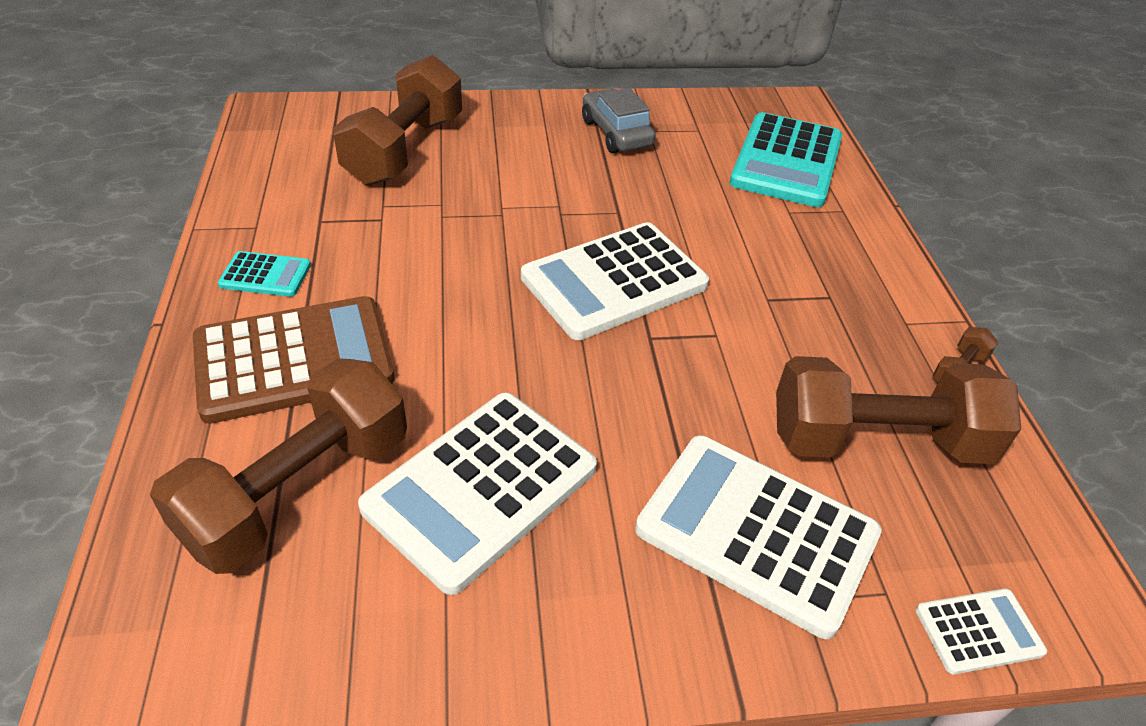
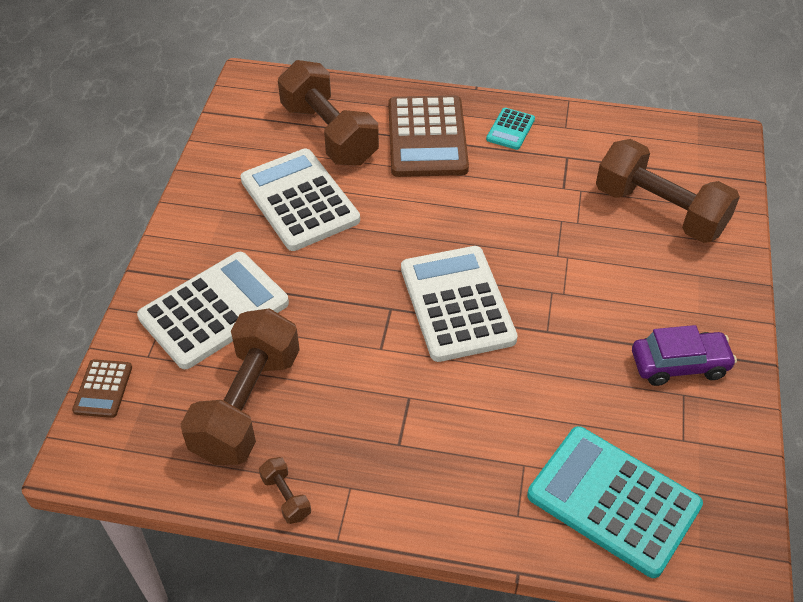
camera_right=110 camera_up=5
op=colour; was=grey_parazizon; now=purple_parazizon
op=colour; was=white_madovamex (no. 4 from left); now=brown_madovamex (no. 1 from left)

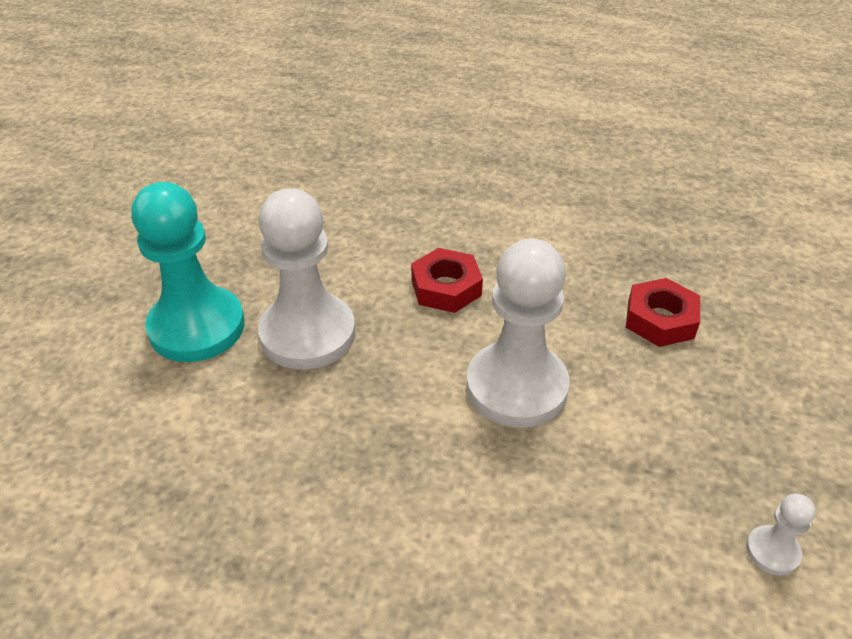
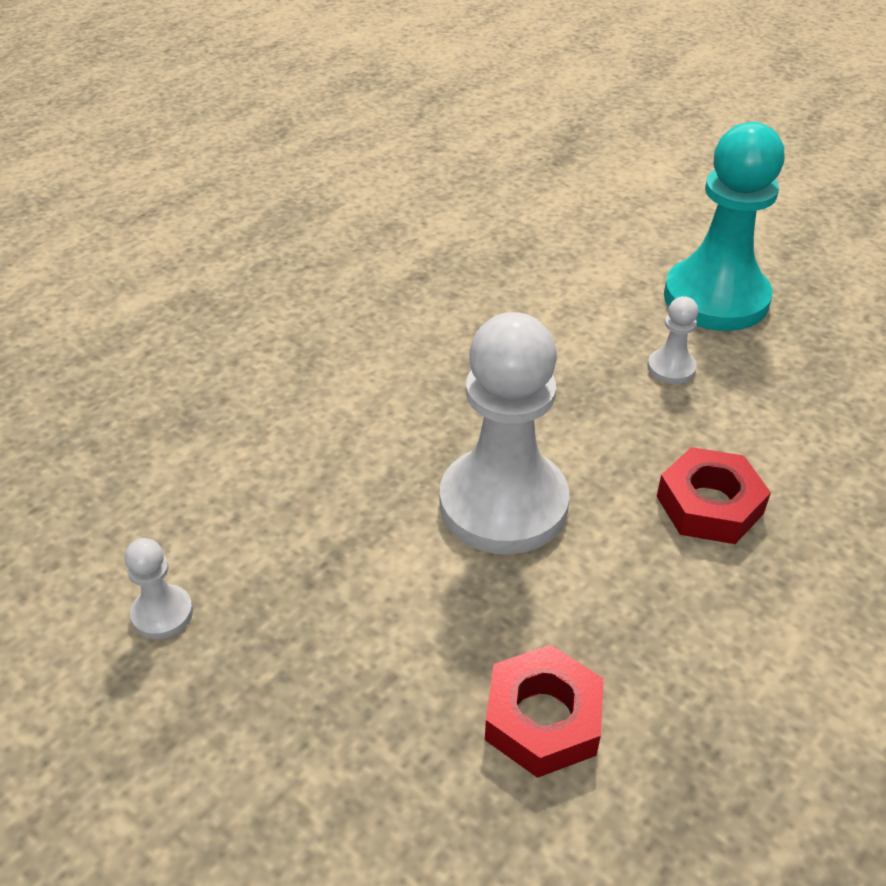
camera_right=115 camera_up=0
op=size; was=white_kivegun (no. 1 from left in the first image); ratio=0.42

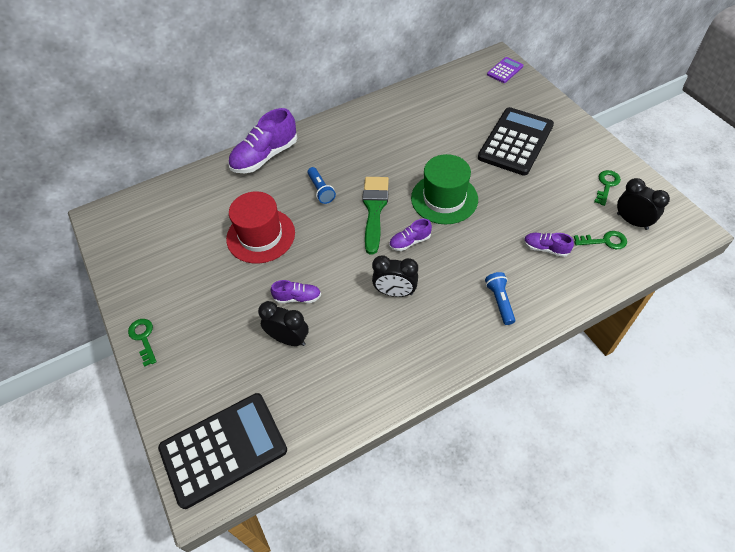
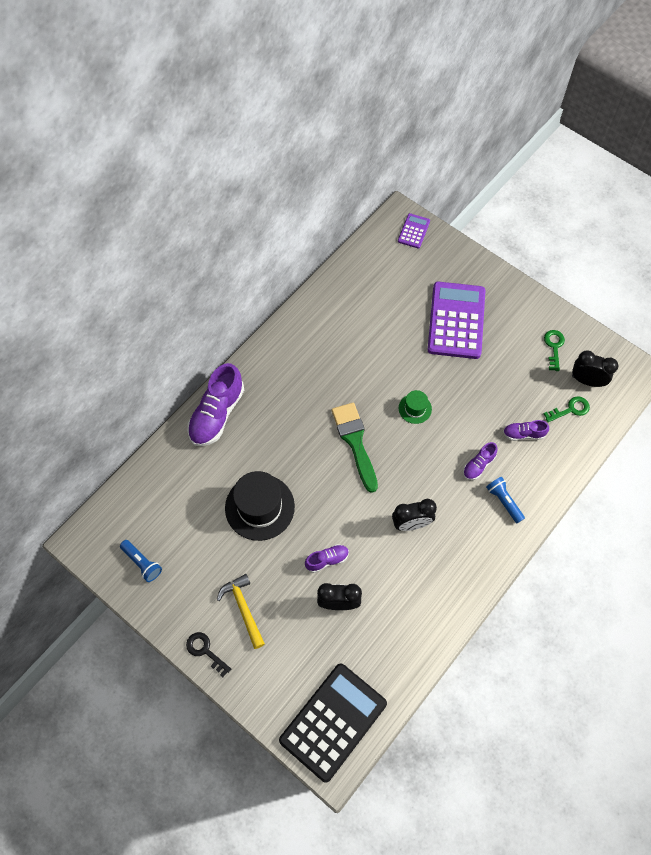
camera_right=-25 camera_up=10
op=colour; was=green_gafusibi (no. 1 from left); now=black_gafusibi
op=colour; was=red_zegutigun; now=black_zegutigun
op=relocated; was=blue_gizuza (no. 1 from left)
op=relocated; was=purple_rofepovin (no. 3 from left)
op=size; was=green_zegutigun; ratio=0.5
op=colour; was=black_madovamex (no. 2 from left); now=purple_madovamex (no. 2 from left)
op=appeared; now=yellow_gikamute

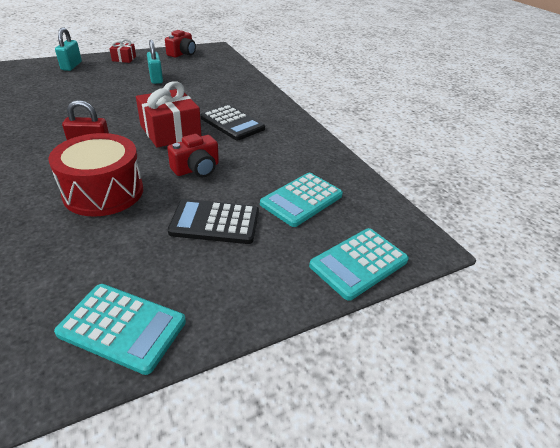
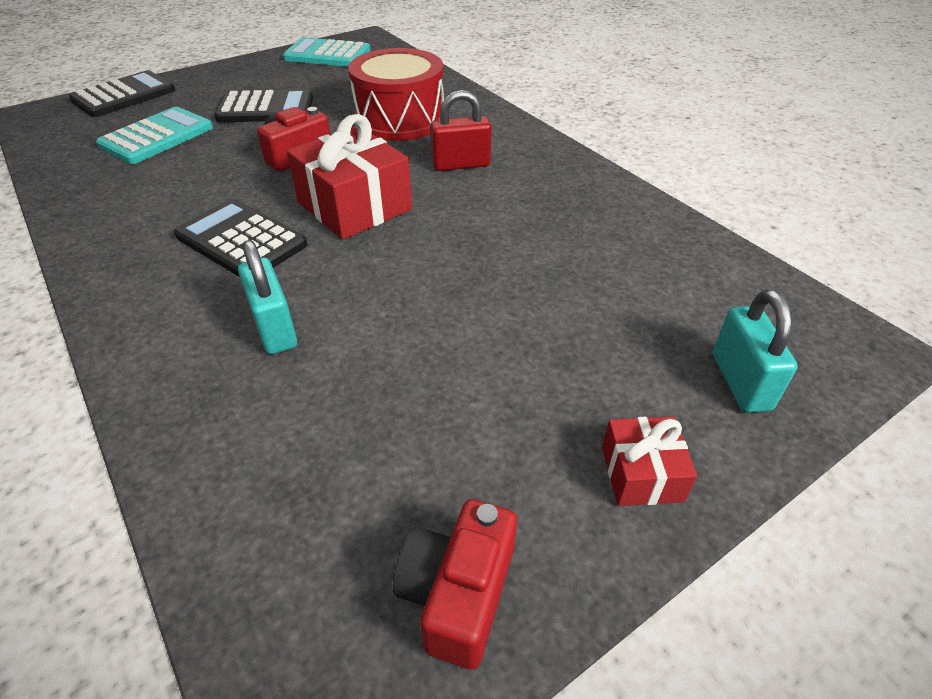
camera_right=175 camera_up=5
op=relocated; was=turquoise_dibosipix (no. 2 from left in the first image); now=turquoise_dibosipix (no. 1 from left)
op=colour; was=turquoise_madovamex (no. 3 from left); now=black_madovamex (no. 1 from left)

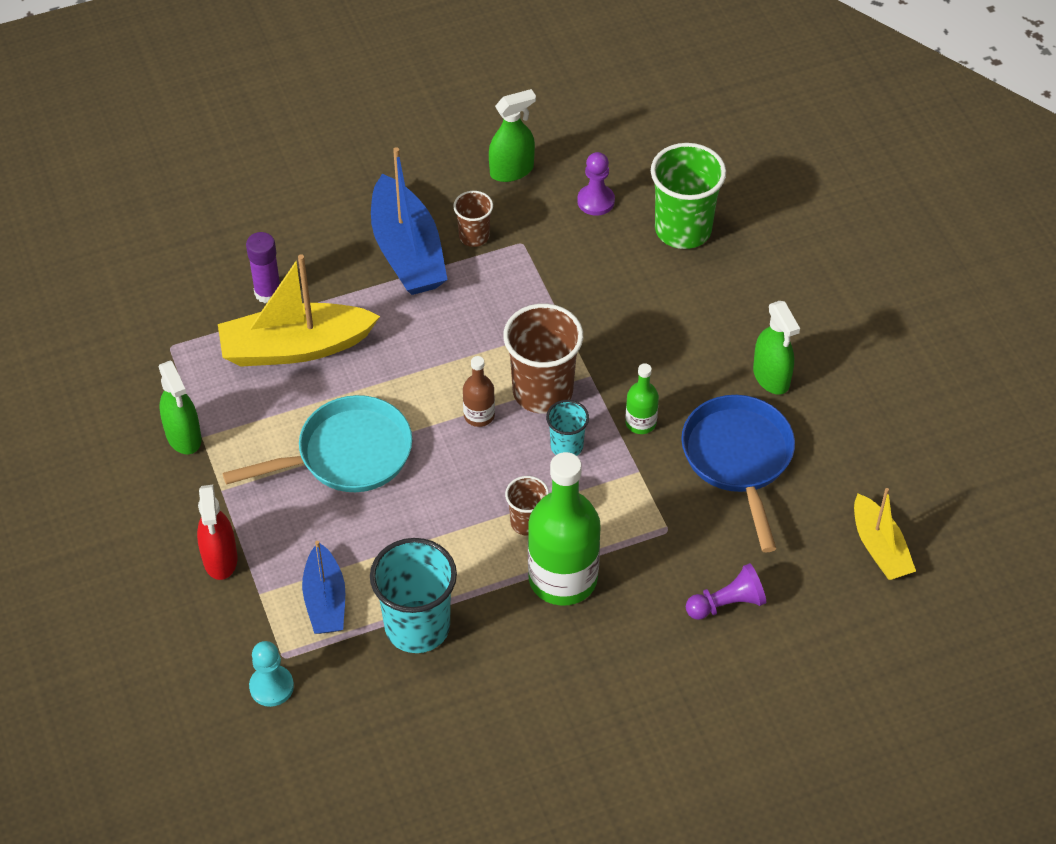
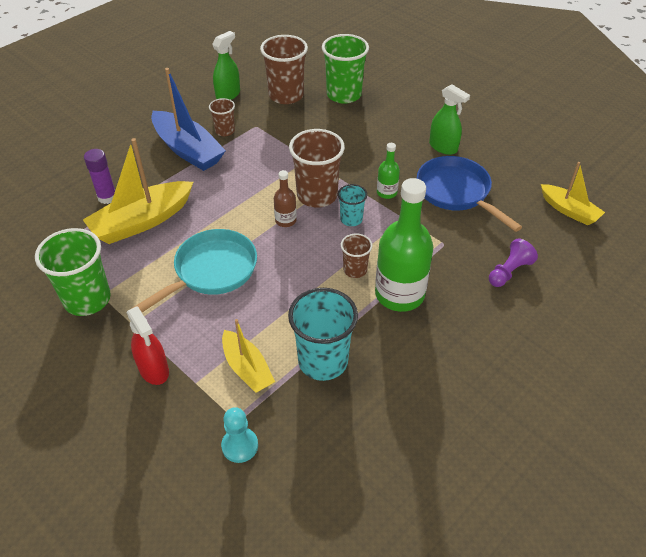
camera_right=-25 camera_up=-5
op=exchanged; was=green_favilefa (no. 1 from left); now=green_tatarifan (no. 1 from left)
op=colour; was=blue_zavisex (no. 1 from left); now=yellow_zavisex (no. 2 from left)
op=exchanged; was=purple_kivegun (no. 1 from left); now=brown_tatarifan (no. 2 from left)

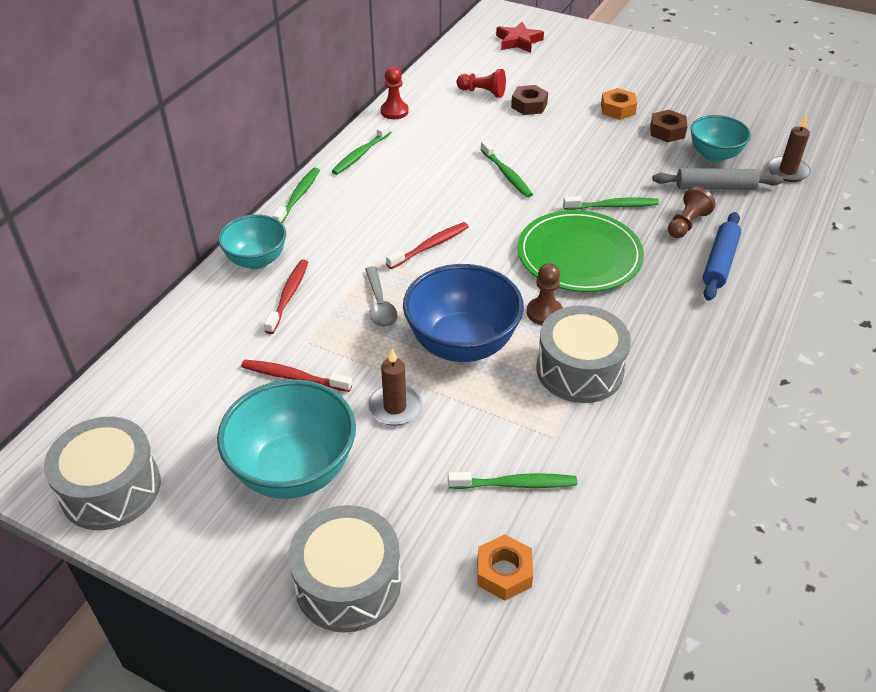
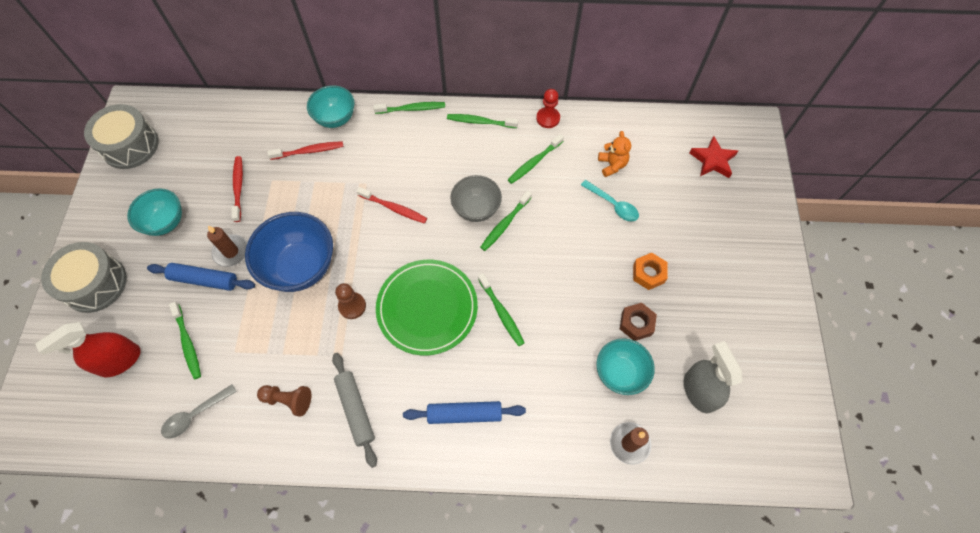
camera_right=65 camera_up=20
op=size; was=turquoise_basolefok (no. 2 from left in the first image); ratio=0.63
op=relocated; was=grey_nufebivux
op=exchanged; was=red_kivegun (no. 2 from left); now=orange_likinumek
op=exchanged; was=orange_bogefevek (no. 1 from left); now=red_favilefa
op=exchanged; was=brown_bogefevek (no. 1 from left); now=turquoise_nufebivux
op=missing; was=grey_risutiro (no. 3 from left)
op=relocated; was=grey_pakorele
op=relocated; was=brown_kivegun (no. 2 from left in the first image); now=brown_kivegun (no. 1 from left)
op=appeared; now=blue_pakorele (no. 1 from left)
op=appeared; now=grey_basolefok
op=appeared; now=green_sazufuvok (no. 6 from left)
op=appeared; now=grey_favilefa

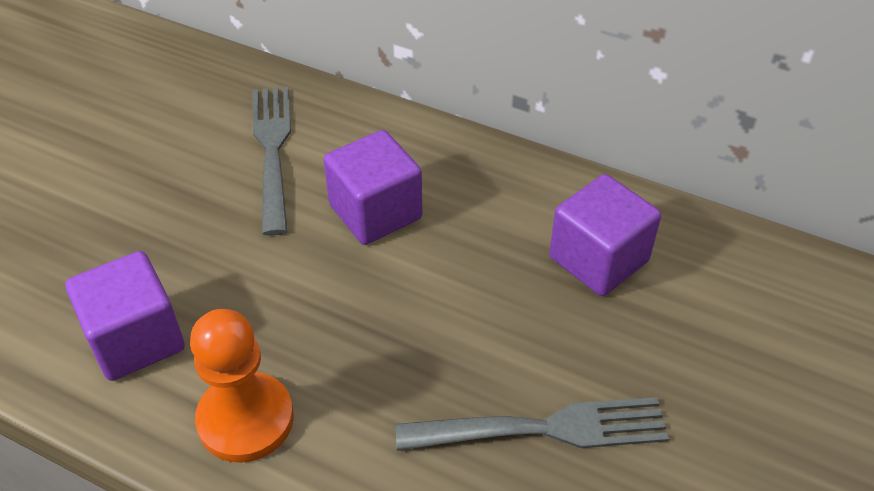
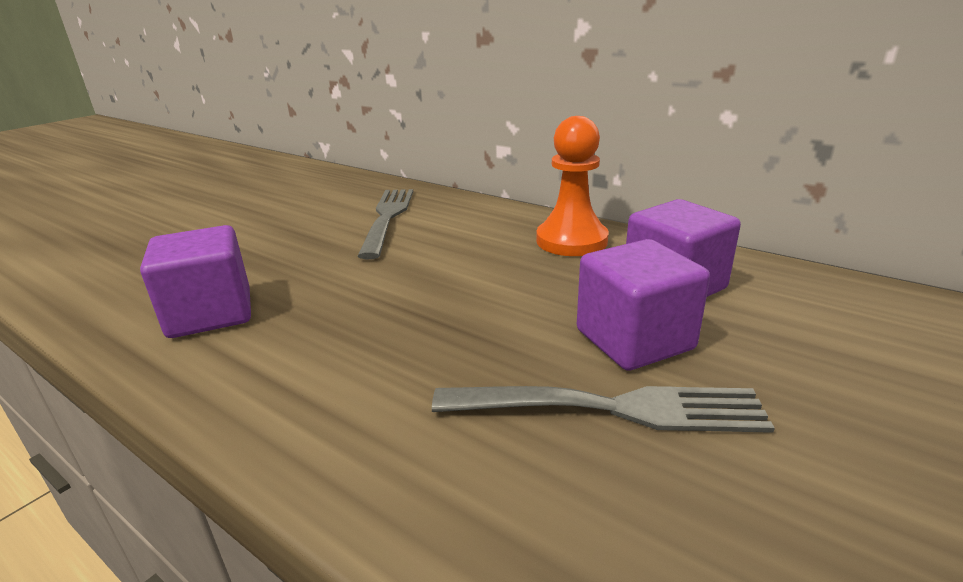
camera_right=10 camera_up=-20
op=relocated; was=orange_kivegun
op=relocated; was=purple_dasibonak (no. 2 from left)

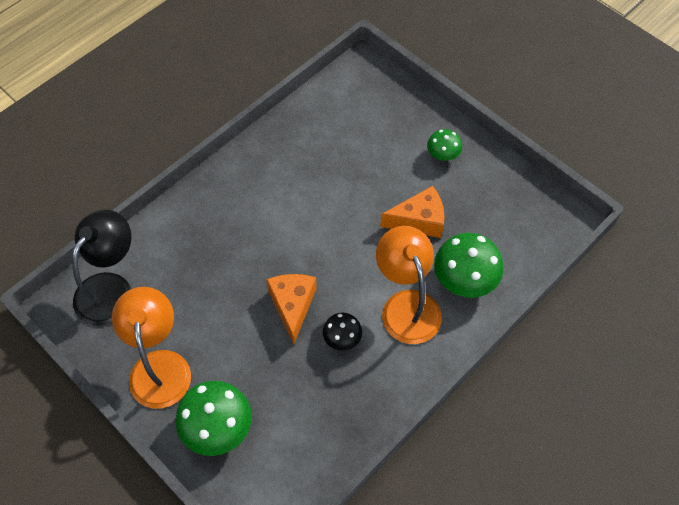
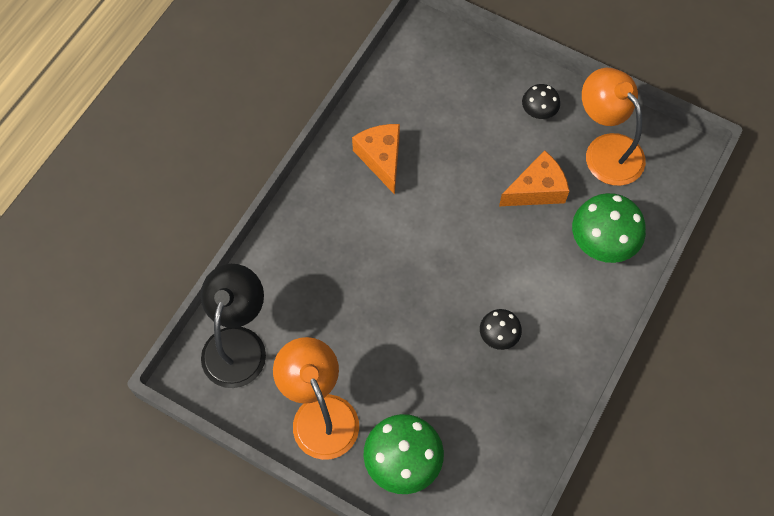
camera_right=-15 camera_up=5
op=relocated; was=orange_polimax (no. 1 from left)
op=relocated; was=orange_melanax (no. 2 from left)
op=colour; was=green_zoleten (no. 2 from left); now=black_zoleten (no. 2 from left)

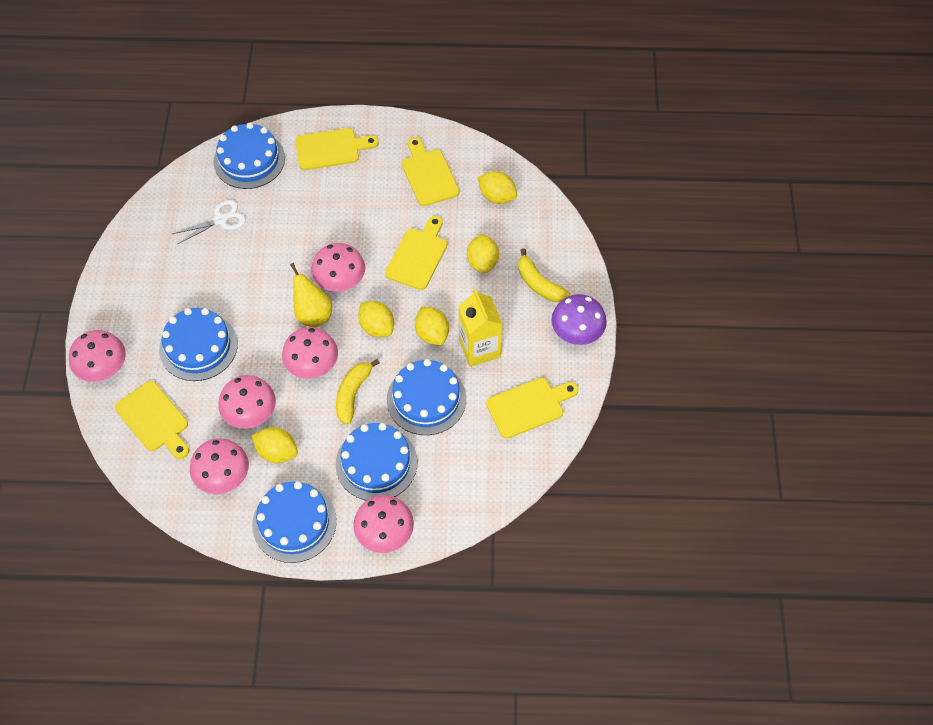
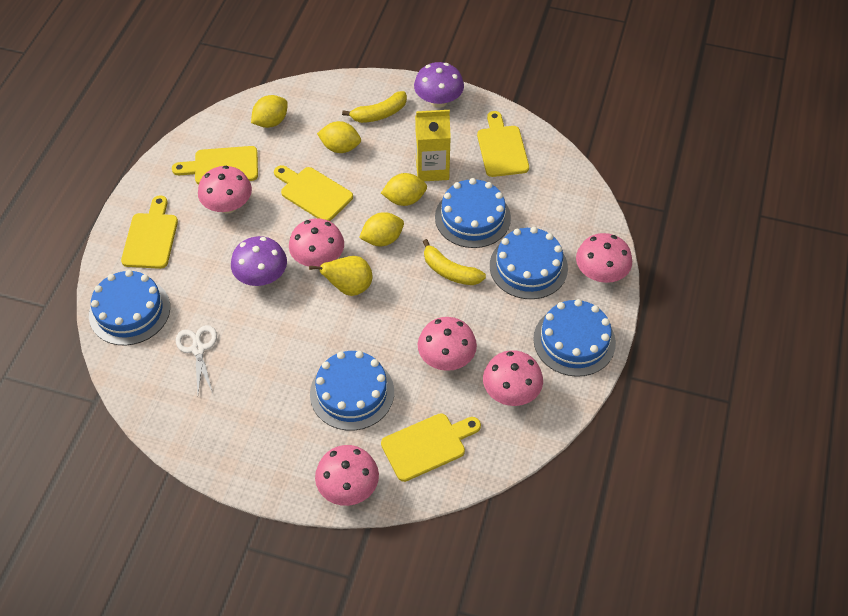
camera_right=-75 camera_up=-5
op=missing; was=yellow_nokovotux (no. 1 from left)
op=relocated; was=pink_zoleten (no. 4 from left in the first image); now=pink_zoleten (no. 1 from left)
op=appeared; now=purple_zoleten (no. 1 from left)

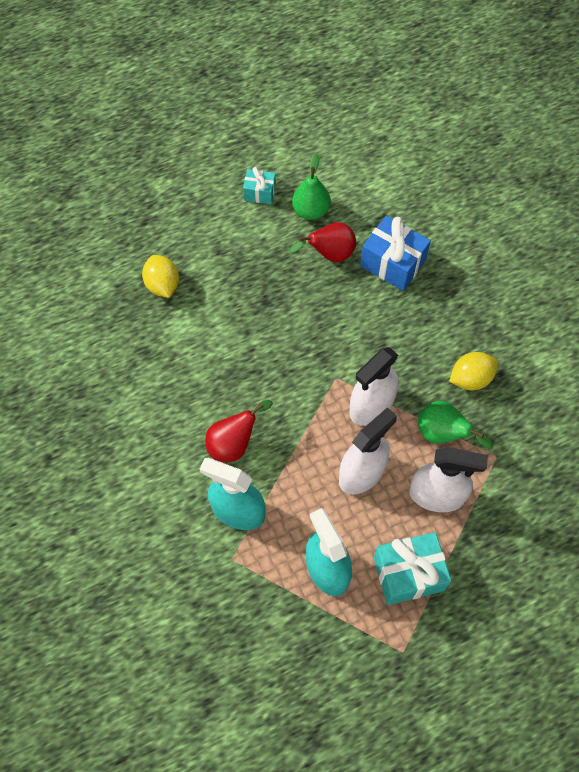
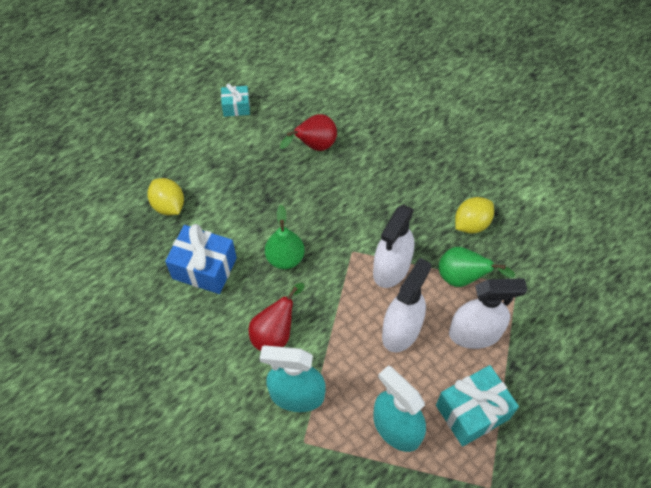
camera_right=-15 camera_up=-5
op=relocated; was=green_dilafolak (no. 1 from left)
op=relocated; was=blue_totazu

